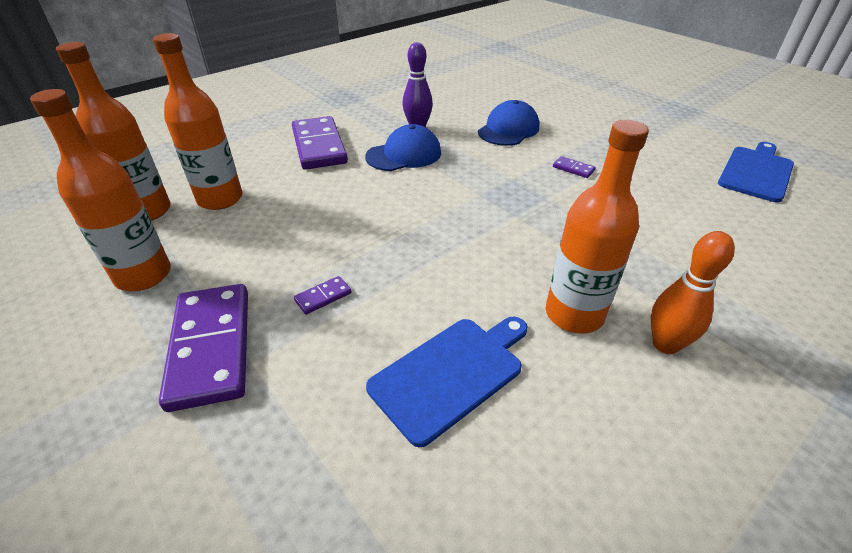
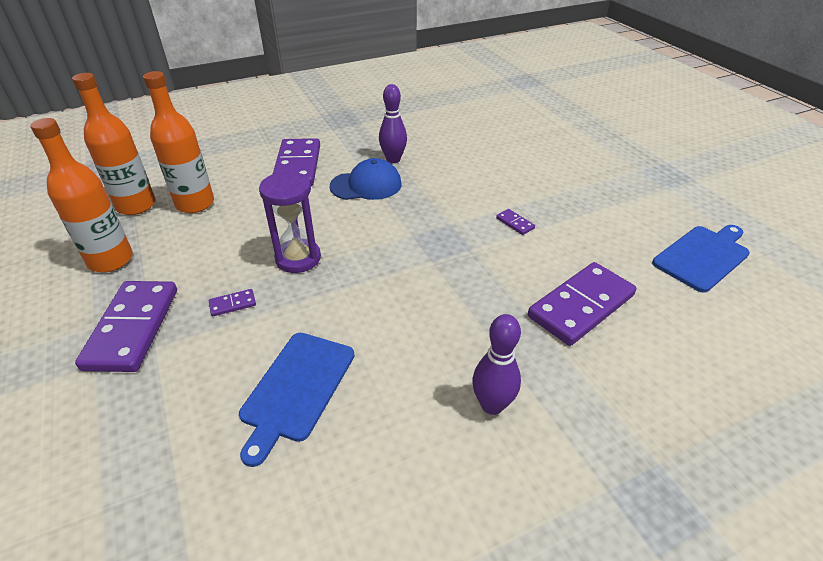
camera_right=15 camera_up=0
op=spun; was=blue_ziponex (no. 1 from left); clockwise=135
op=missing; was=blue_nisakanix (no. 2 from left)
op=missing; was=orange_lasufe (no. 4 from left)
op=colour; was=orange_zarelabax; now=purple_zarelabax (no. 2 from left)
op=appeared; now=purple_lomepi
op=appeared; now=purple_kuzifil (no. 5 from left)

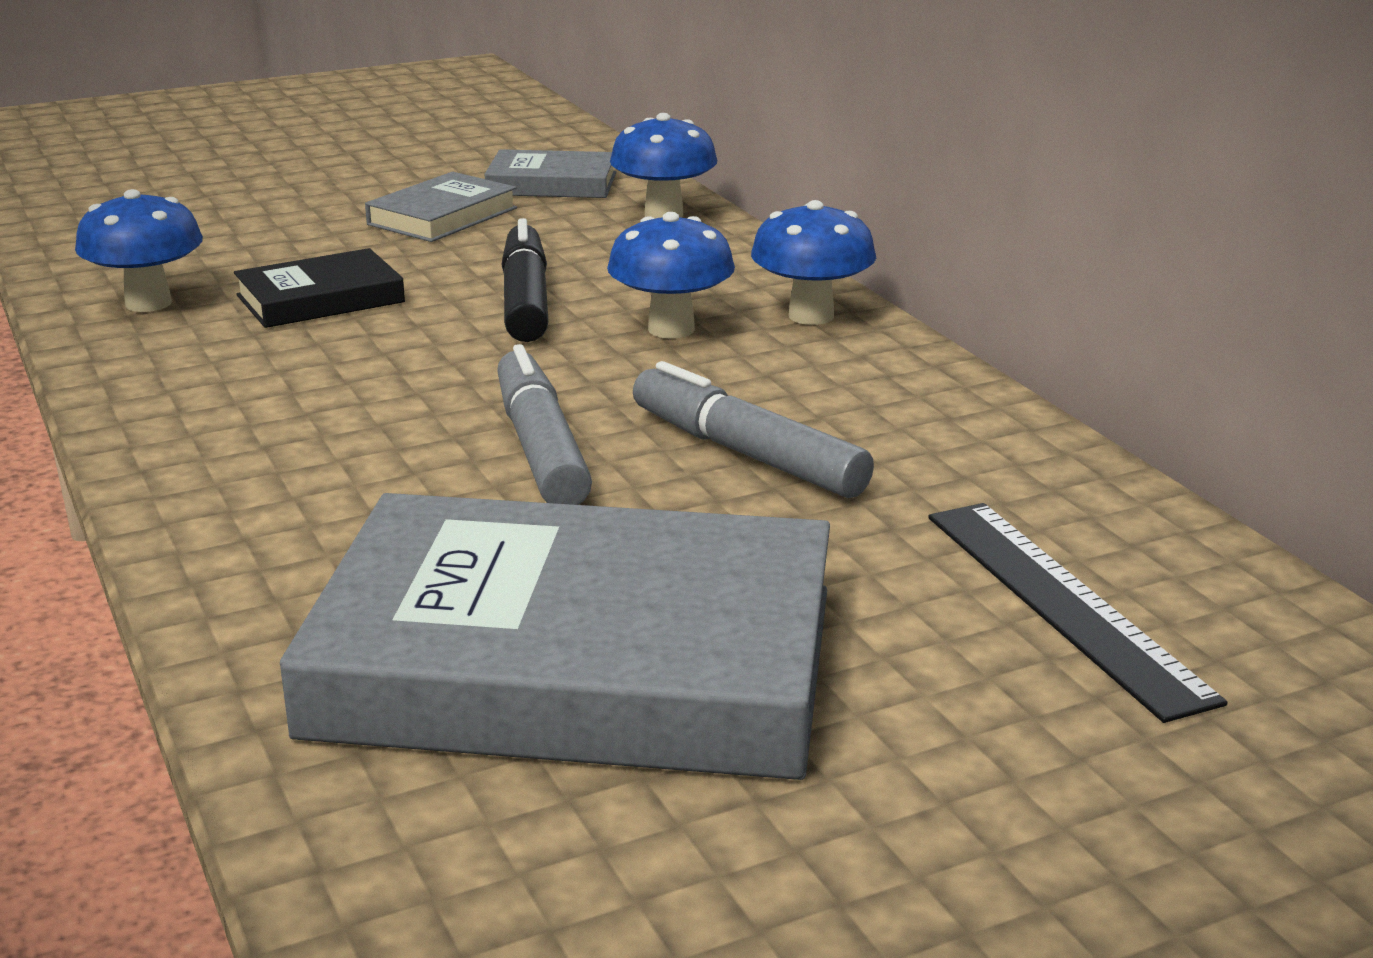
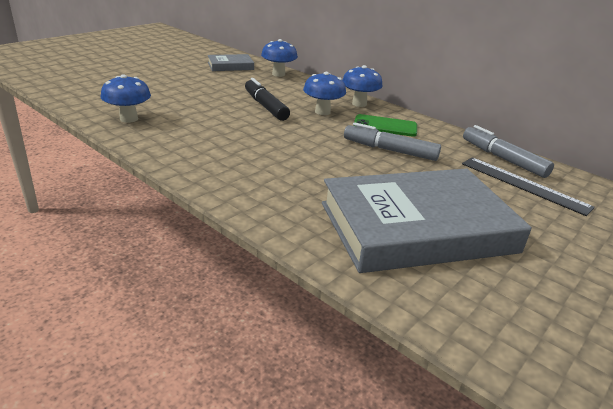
camera_right=-25 camera_up=5
op=missing; was=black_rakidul
op=missing; was=grey_rakidul (no. 1 from left)
op=relocated; was=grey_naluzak (no. 1 from left in the first image); now=grey_naluzak (no. 2 from left)
op=appeared; now=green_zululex

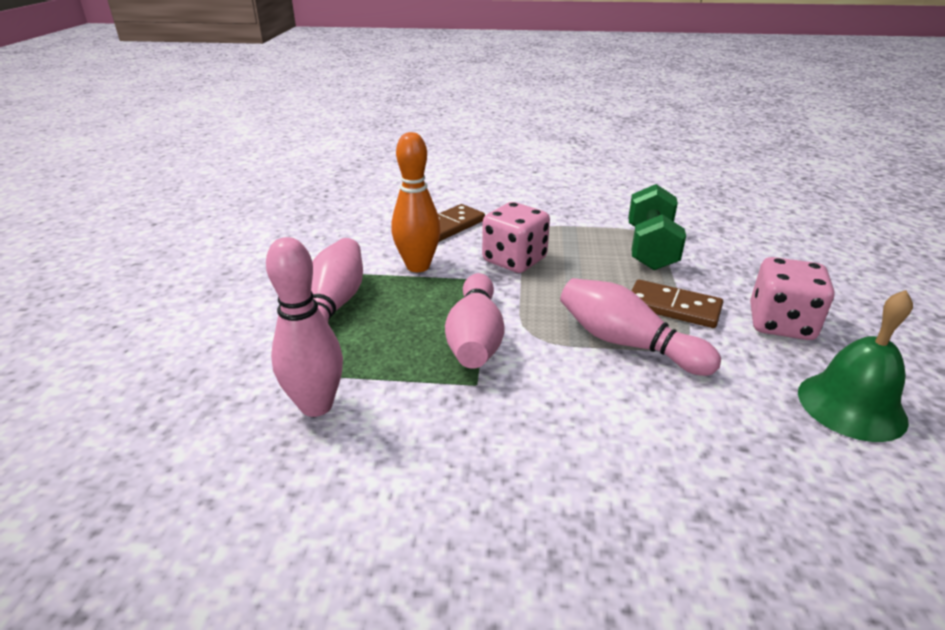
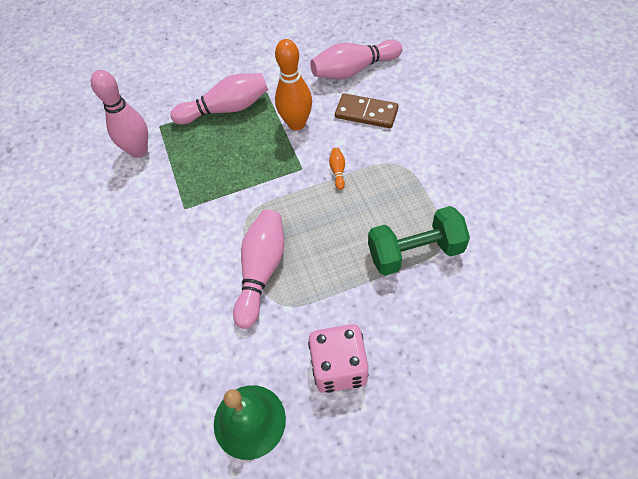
camera_right=70 camera_up=25
op=relocated; was=pink_zarelabax (no. 3 from left in the first image); now=pink_zarelabax (no. 4 from left)
op=exchanged; was=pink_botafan (no. 1 from left); now=orange_zarelabax (no. 2 from left)
op=missing; was=brown_kuzifil (no. 2 from left)

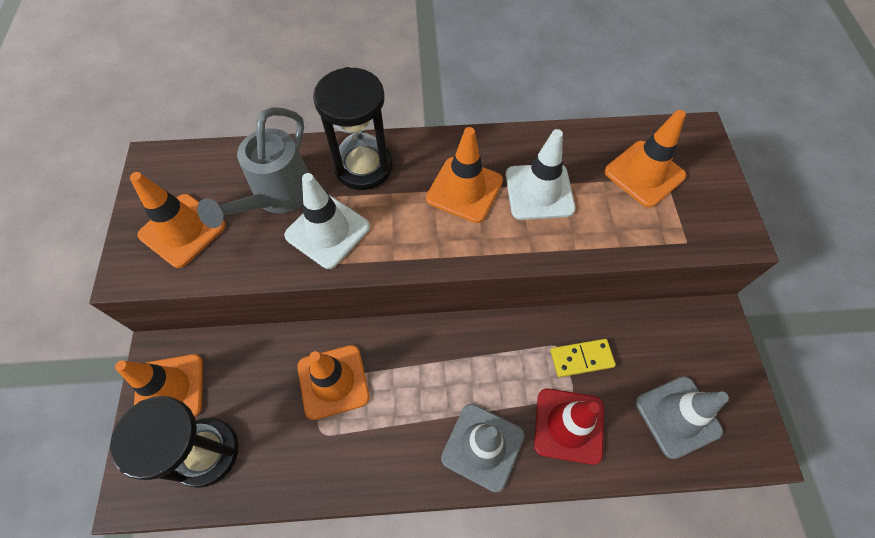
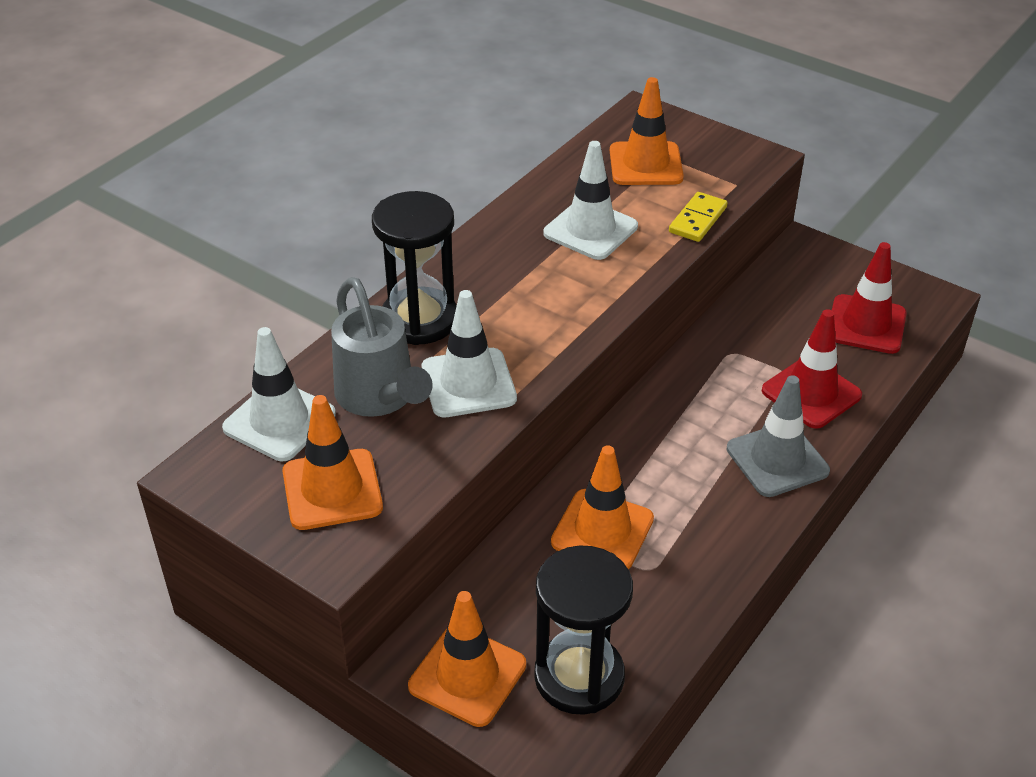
camera_right=-50 camera_up=-20
op=missing; was=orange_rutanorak (no. 4 from left)
op=relocated; was=yellow_kuzifil
op=colour; was=grey_rutanorak (no. 2 from left); now=red_rutanorak (no. 2 from left)
op=appeared; now=white_rutanorak (no. 1 from left)

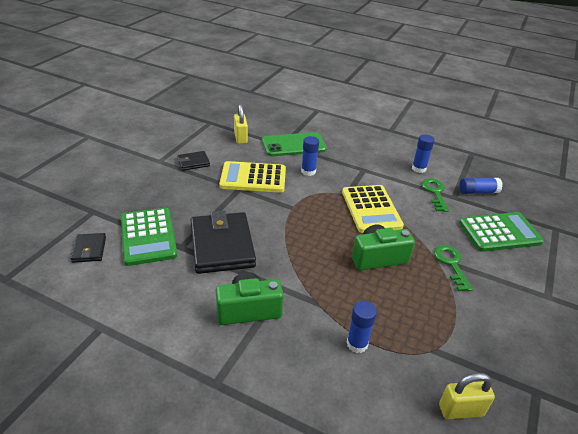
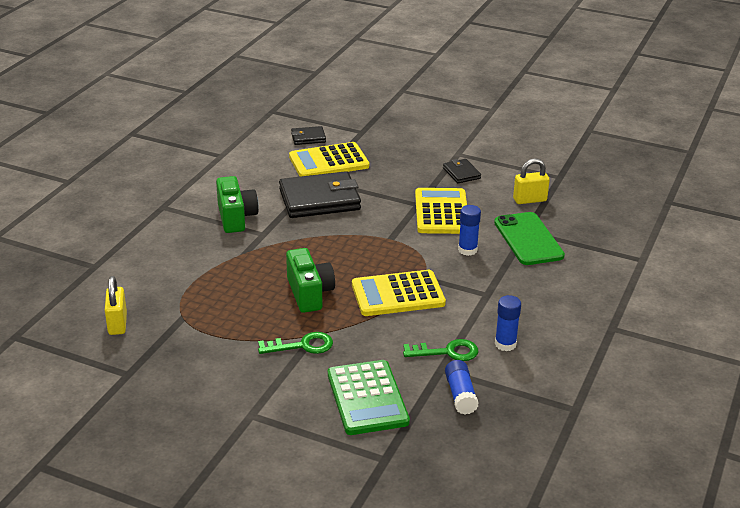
camera_right=90 camera_up=-5
op=colour; was=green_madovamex (no. 1 from left); now=yellow_madovamex (no. 1 from left)
op=missing; was=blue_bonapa (no. 2 from left)

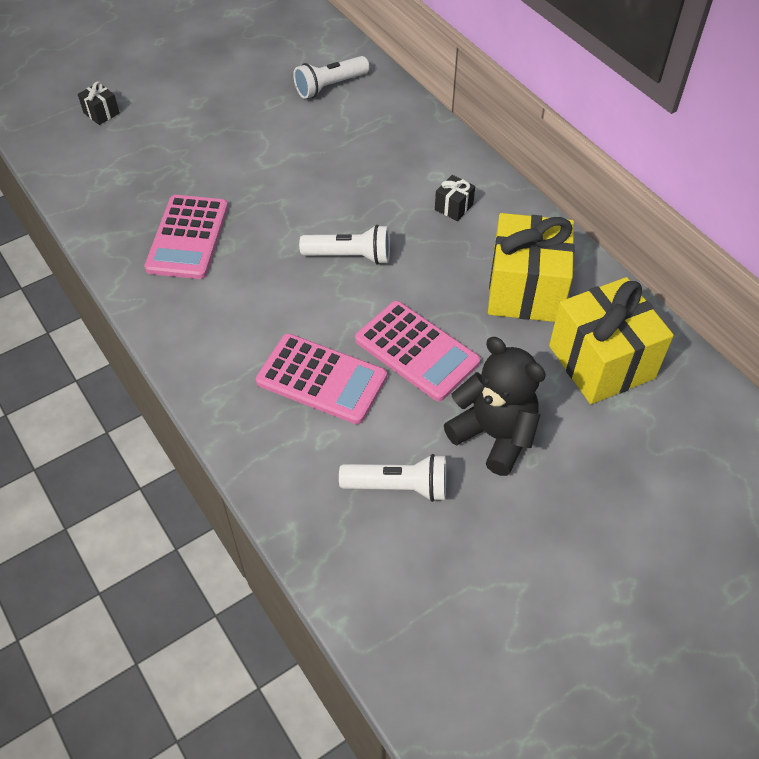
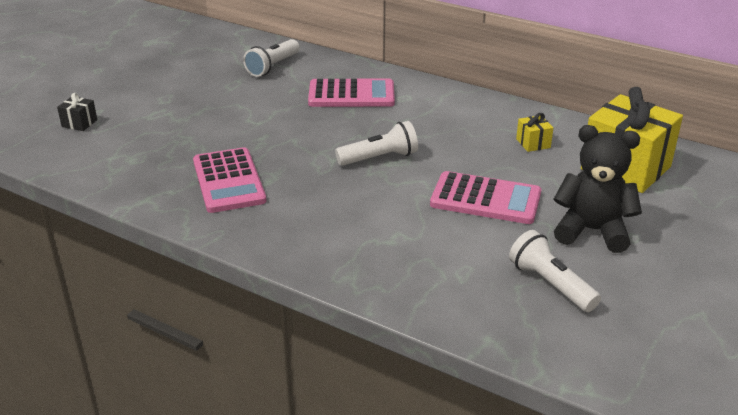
camera_right=-25 camera_up=-20
op=relocated; was=pink_madovamex (no. 2 from left)
op=spun; was=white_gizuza (no. 3 from left); clockwise=-105
op=missing; was=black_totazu (no. 2 from left)
op=size; was=yellow_totazu (no. 1 from left); ratio=0.41

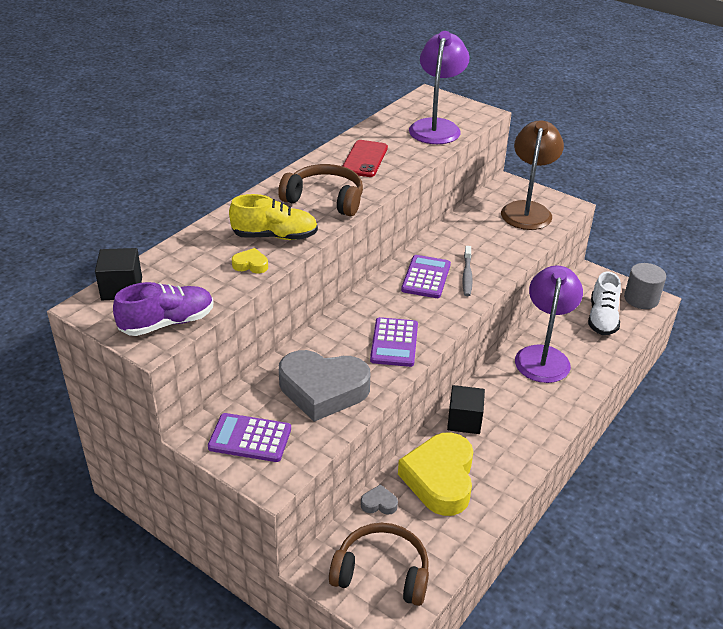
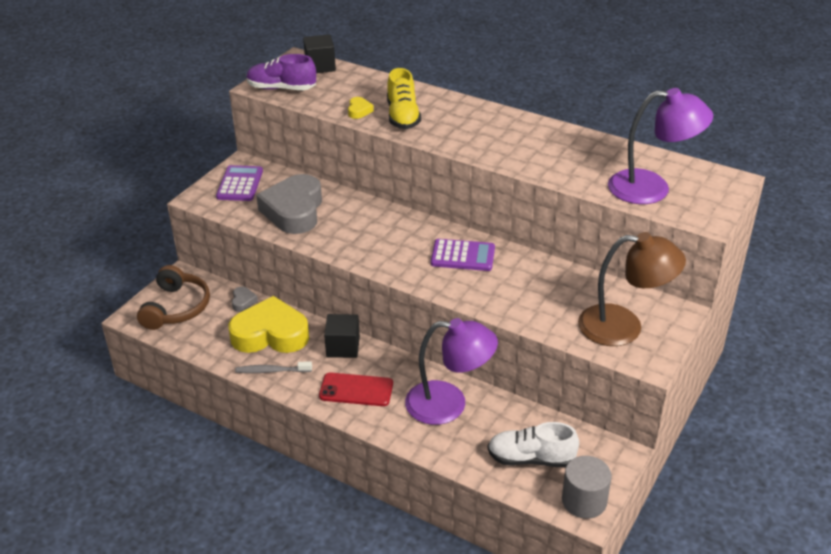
camera_right=85 camera_up=0
op=spun; was=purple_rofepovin; clockwise=135
op=missing; was=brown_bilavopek (no. 1 from left)
op=relocated; was=red_zululex
op=missing; was=purple_madovamex (no. 2 from left)
op=relocated; was=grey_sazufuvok

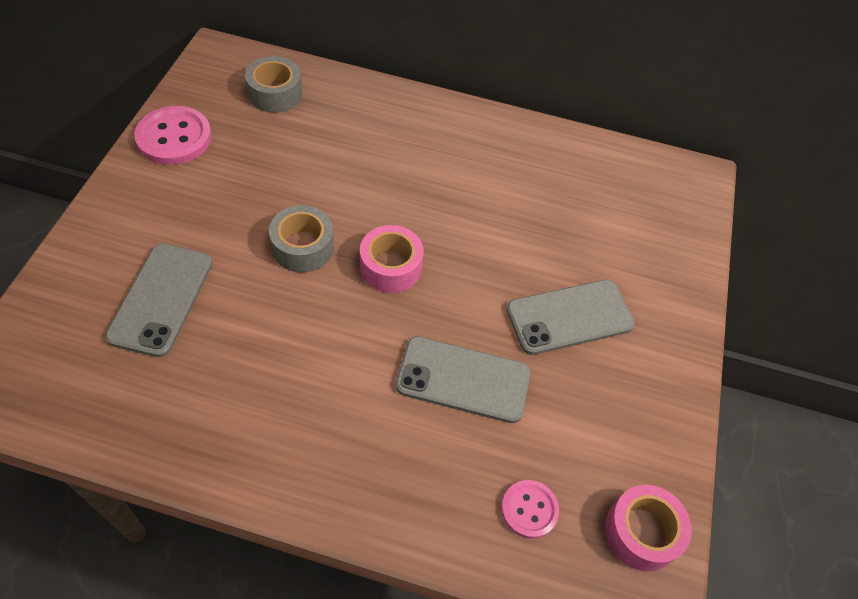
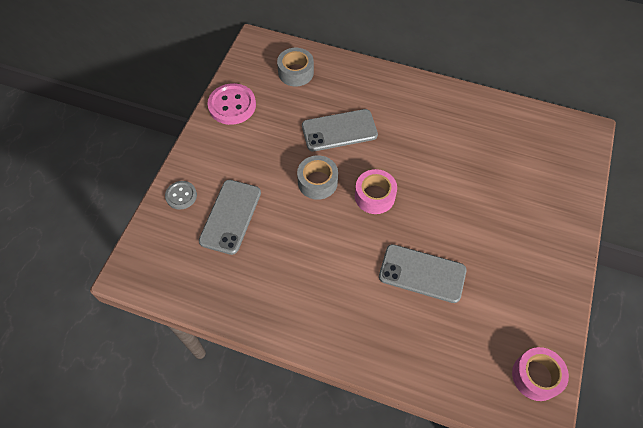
camera_right=10 camera_up=5
op=missing; was=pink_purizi (no. 2 from left)
op=relocated; was=grey_zululex (no. 3 from left in the first image); now=grey_zululex (no. 2 from left)
op=appeared; now=grey_purizi

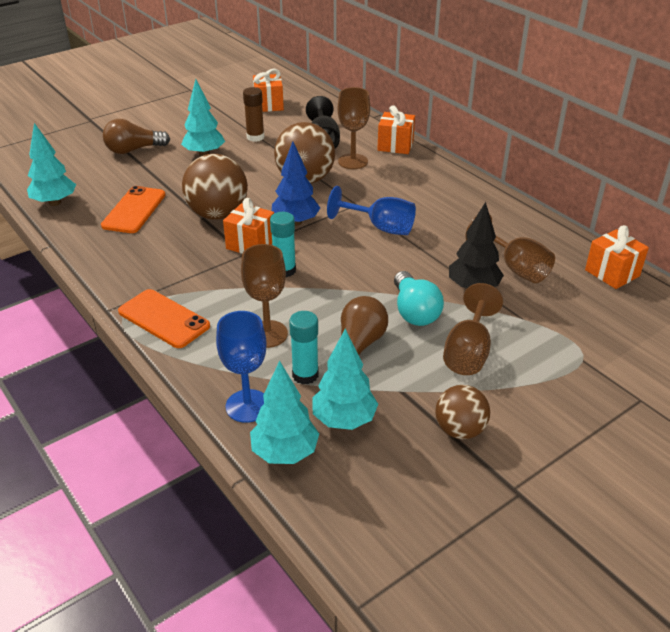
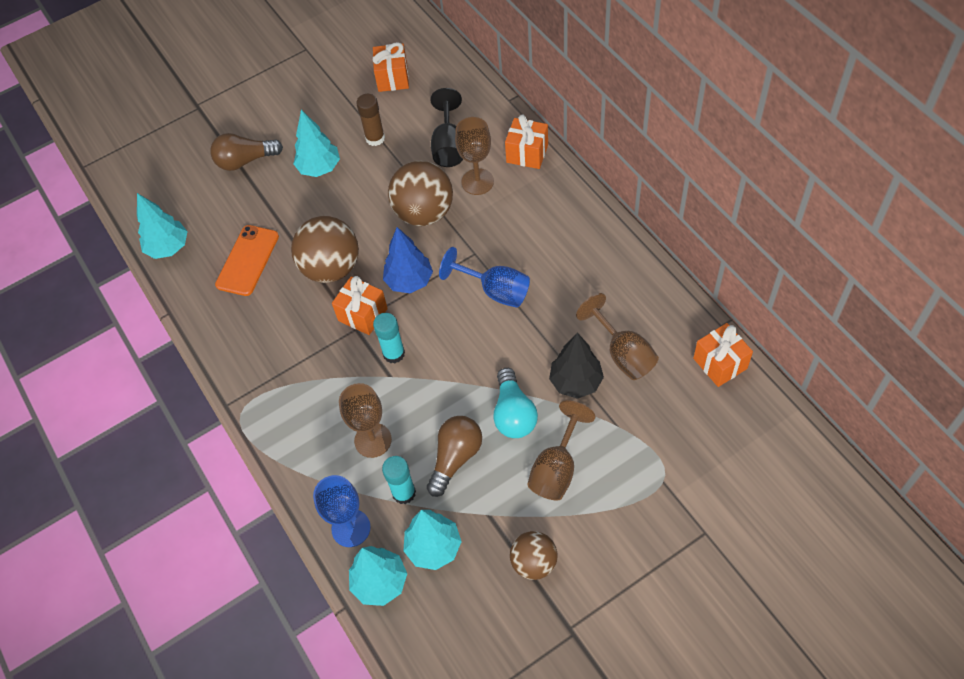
camera_right=10 camera_up=20
op=missing; was=orange_zululex (no. 2 from left)

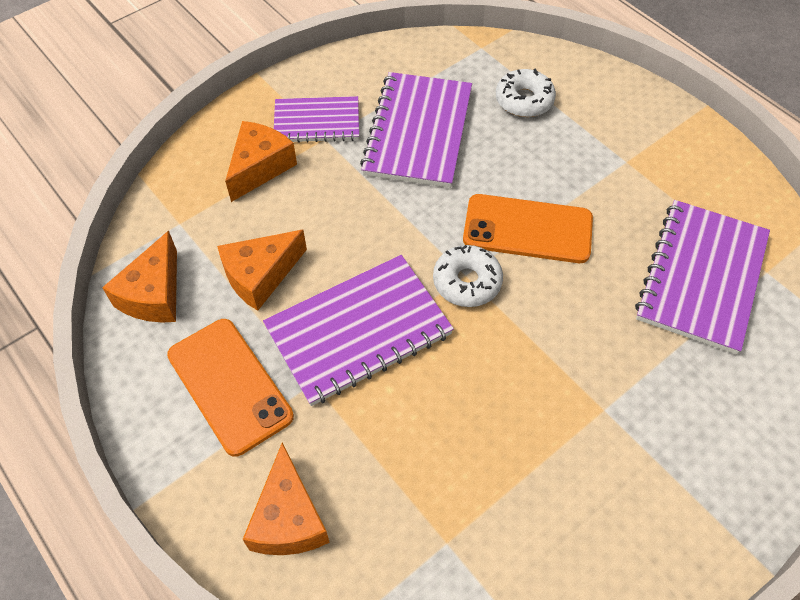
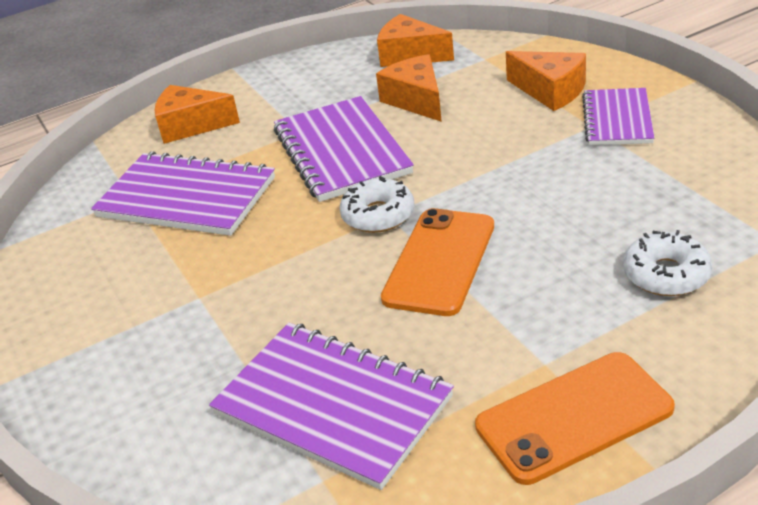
camera_right=105 camera_up=-20
op=relocated; was=orange_zululex (no. 1 from left in the first image); now=orange_zululex (no. 2 from left)
op=relocated; was=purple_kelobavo (no. 3 from left in the first image); now=purple_kelobavo (no. 1 from left)

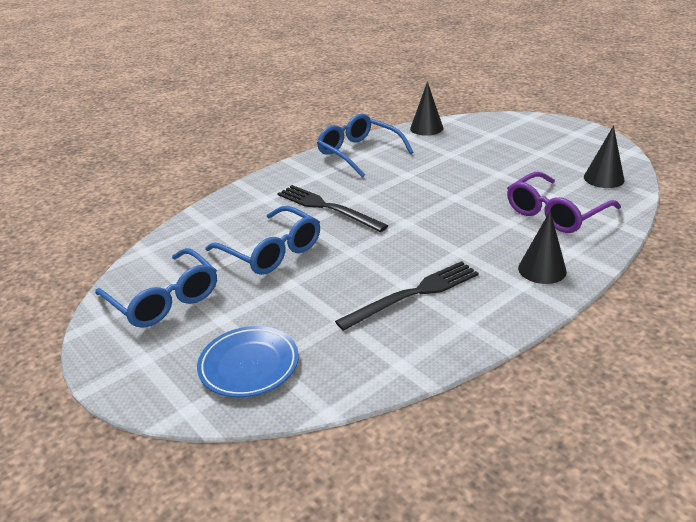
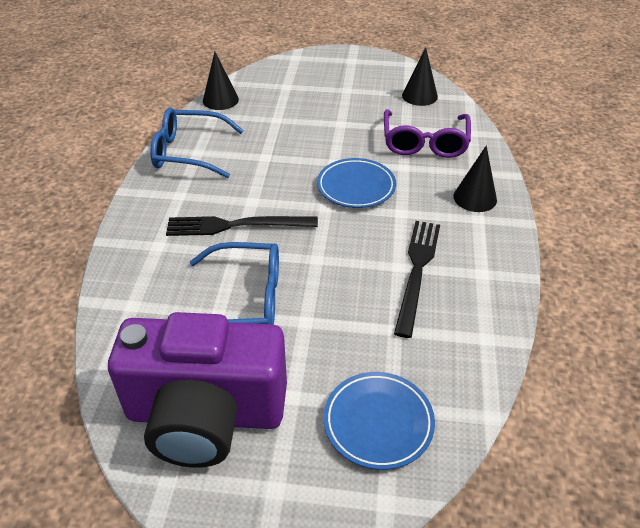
camera_right=-45 camera_up=10
op=exchanged; was=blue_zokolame (no. 1 from left); now=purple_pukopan
op=appeared; now=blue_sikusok (no. 1 from left)

